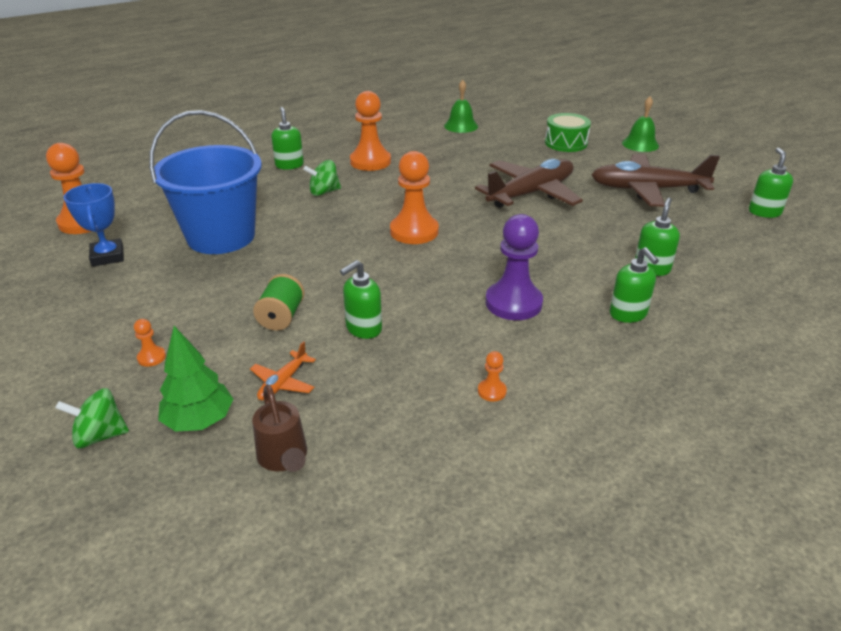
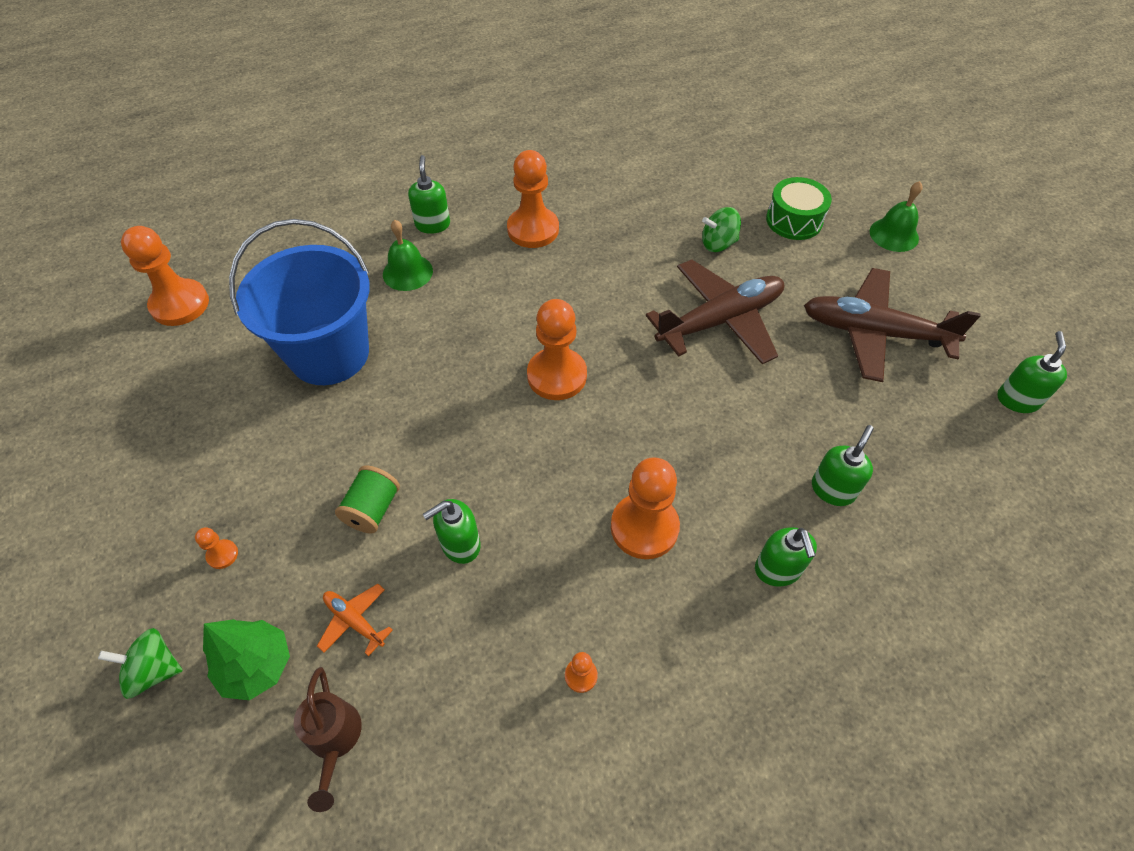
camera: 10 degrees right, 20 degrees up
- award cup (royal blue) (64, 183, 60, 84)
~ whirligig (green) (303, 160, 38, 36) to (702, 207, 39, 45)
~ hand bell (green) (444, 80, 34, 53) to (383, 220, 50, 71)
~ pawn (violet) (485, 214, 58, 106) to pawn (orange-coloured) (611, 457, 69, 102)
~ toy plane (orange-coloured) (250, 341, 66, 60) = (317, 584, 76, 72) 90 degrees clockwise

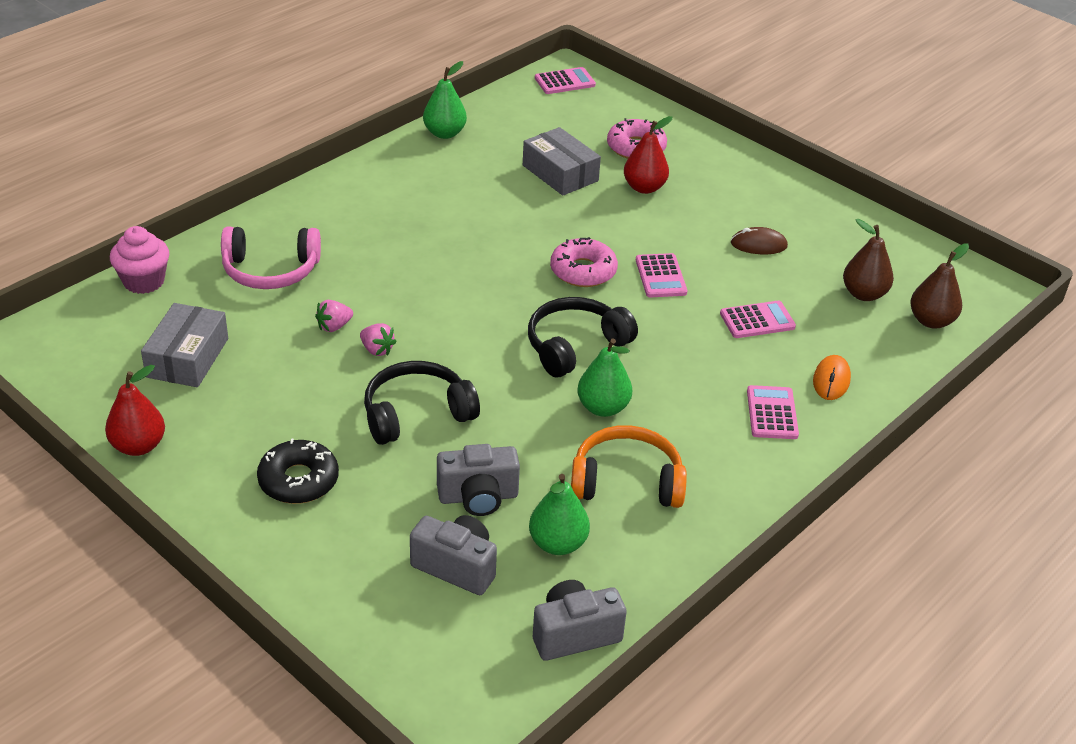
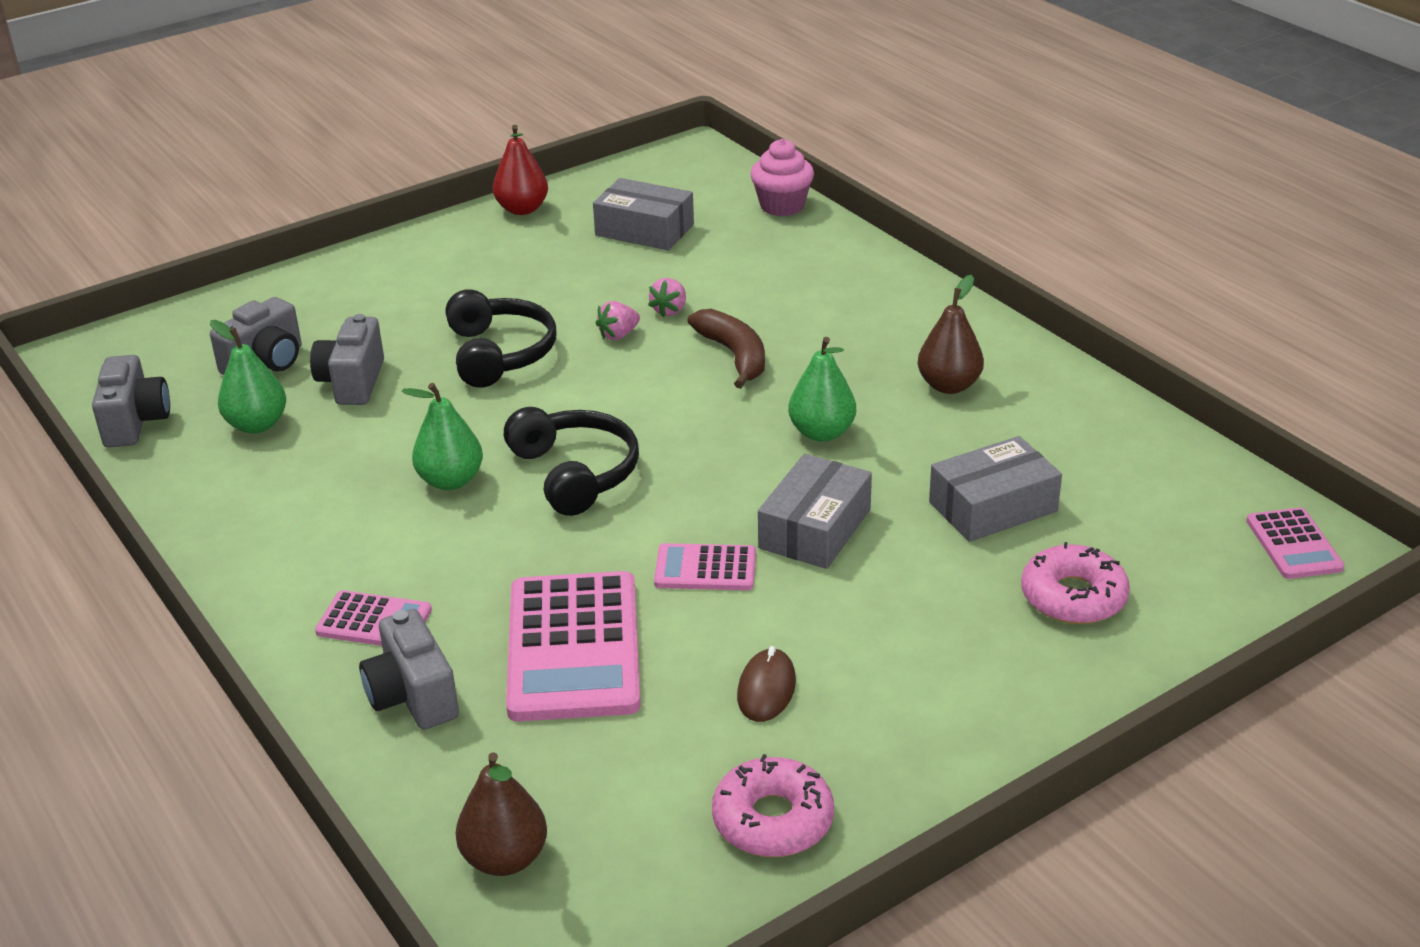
camera: 105 degrees right, 5 degrees down
- headset (rose-pink) (221, 227, 100, 62)
- doughnut (jet-black) (257, 439, 82, 65)
- headset (orange-coloured) (571, 425, 116, 83)
- pear (scarlet) (624, 116, 48, 78)
+ toy banana (brown) (688, 309, 77, 80)
+ box (grey) (758, 454, 114, 115)
~ pear (green) (423, 61, 44, 78) to (788, 337, 68, 105)
~ doughnut (rose-pink) (550, 237, 68, 50) to (712, 754, 122, 103)
~ pear (brown) (843, 219, 51, 82) to (918, 275, 66, 119)
~ computer mouse (orange-coloured) (813, 355, 38, 45) to camera (grey) (359, 609, 100, 121)
~ berry (rose-pink) (315, 300, 38, 32) = (648, 278, 38, 39) 135 degrees counterclockwise
~ pocket calculator (rose-pink) (720, 301, 76, 37) = (506, 571, 135, 151) x1.93

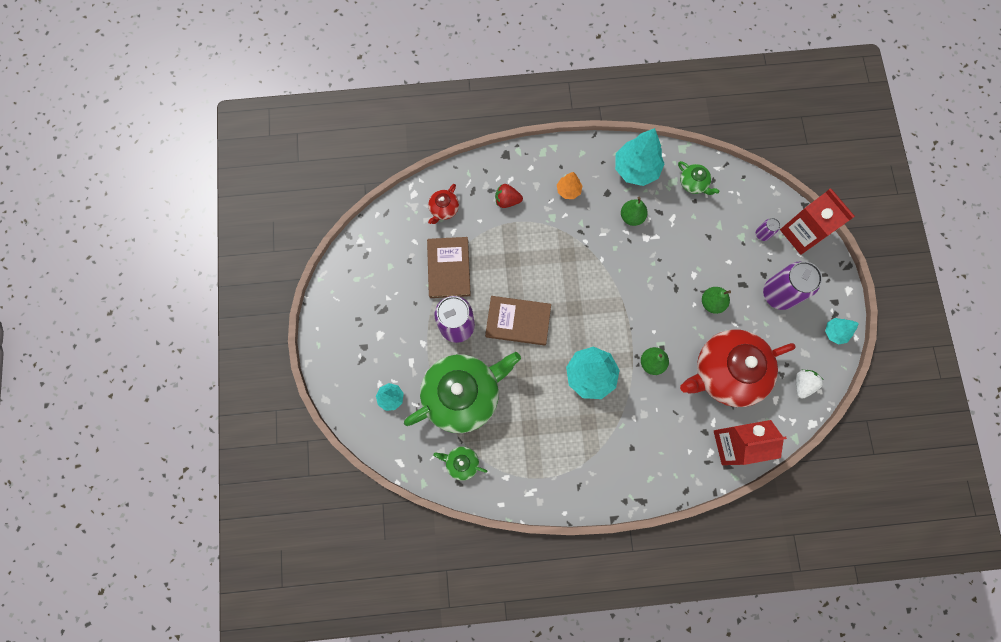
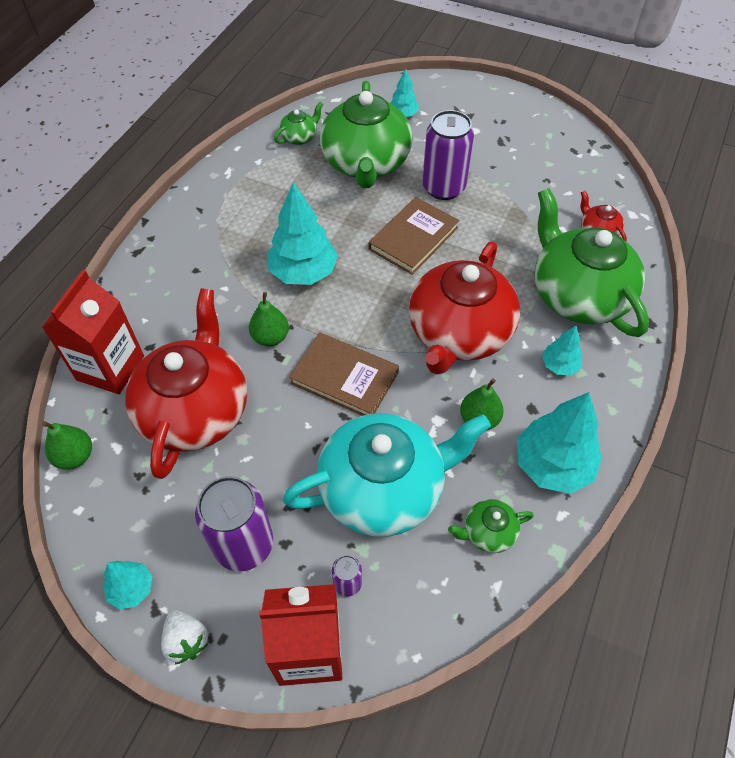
camera: 120 degrees right, 20 degrees down
+ tea pot (teal) (282, 413, 209, 124)
+ tea pot (scarlet) (409, 241, 111, 134)
~ book (brown) (427, 237, 44, 61) to (289, 332, 110, 84)
~ pear (green) (702, 287, 29, 27) to (42, 421, 50, 49)
~ berry (white) (796, 369, 27, 30) to (161, 610, 48, 54)
~ berry (scarlet) (495, 184, 28, 24) to tea pot (green) (535, 188, 114, 149)
~ fir tree (orange-coloured) (557, 172, 25, 27) to fir tree (teal) (542, 326, 40, 49)

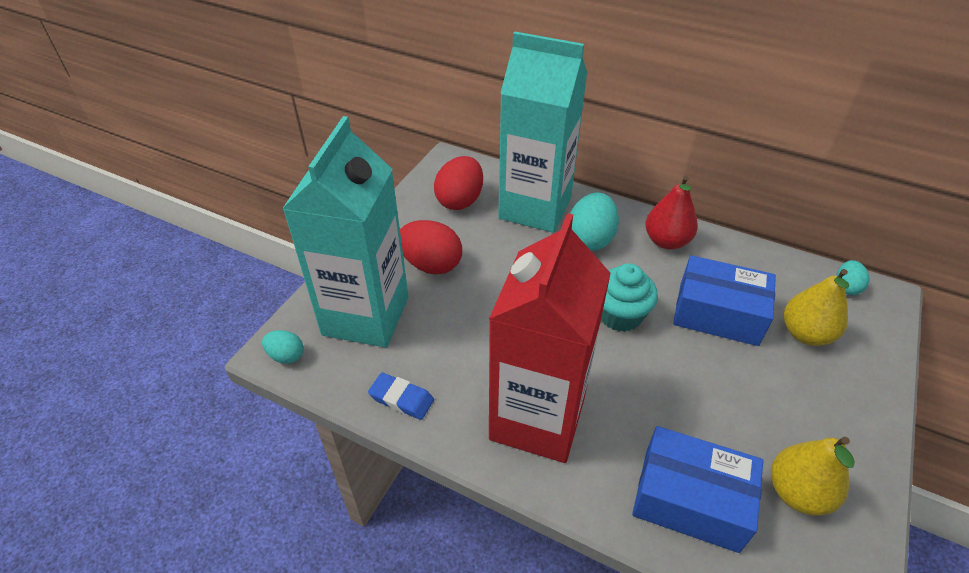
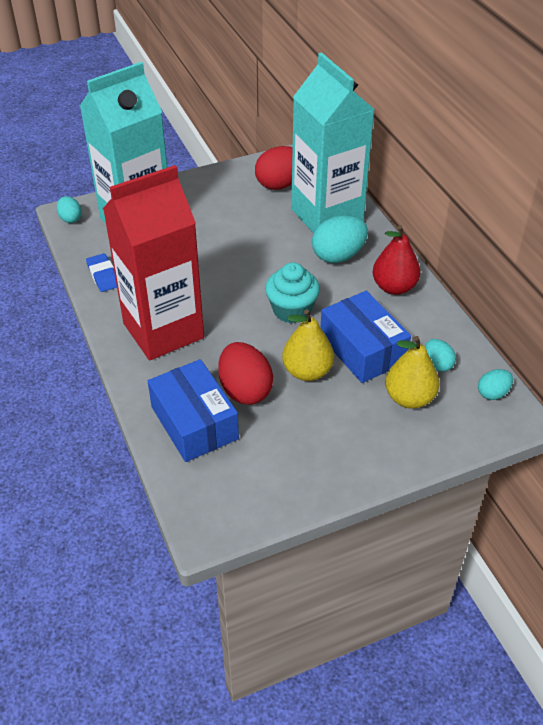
camera: 40 degrees right, 0 degrees up
+ egg shape (teal) (425, 339, 31, 32)
~ egg shape (scarlet) (400, 220, 62, 54) to (218, 342, 55, 63)
~ pear (golden) (771, 437, 84, 79) to (282, 309, 52, 72)

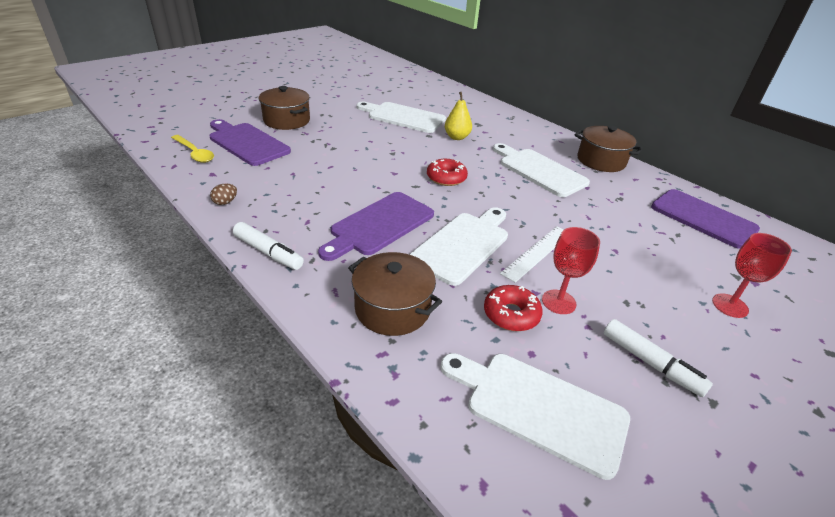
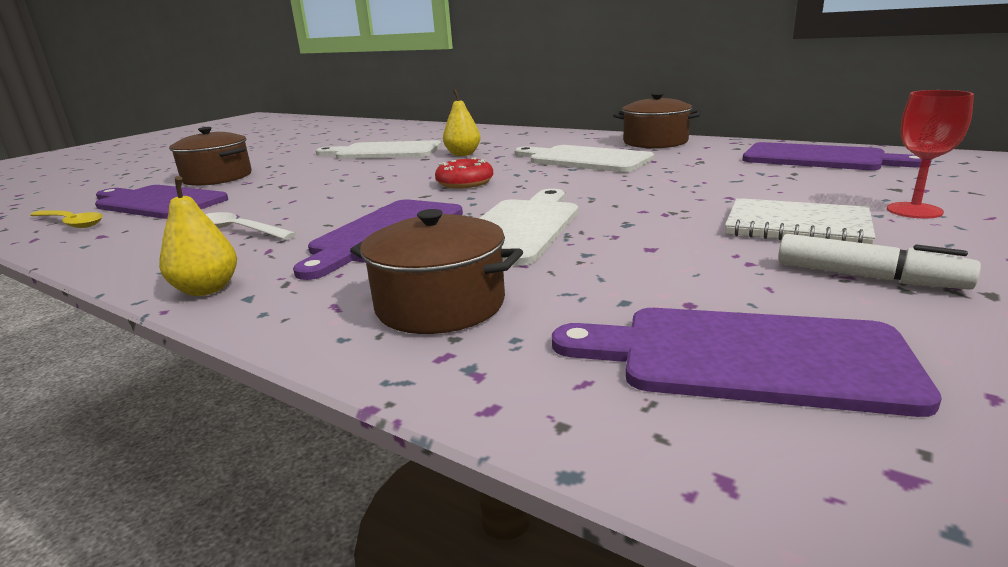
camera: 10 degrees left, 15 degrees down
- egg shape (brown) (210, 184, 27, 21)
- doughnut (scarlet) (484, 285, 59, 46)
- straightedge (white) (500, 226, 64, 57)
- chalice (scarlet) (542, 227, 58, 87)
+ tablespoon (white) (206, 212, 91, 28)
+ notepad (white) (725, 198, 151, 46)
~ felt pen (white) (233, 222, 71, 48) to pear (golden) (159, 176, 78, 120)
~ bread board (white) (440, 353, 190, 127) to bread board (violet) (552, 308, 390, 109)

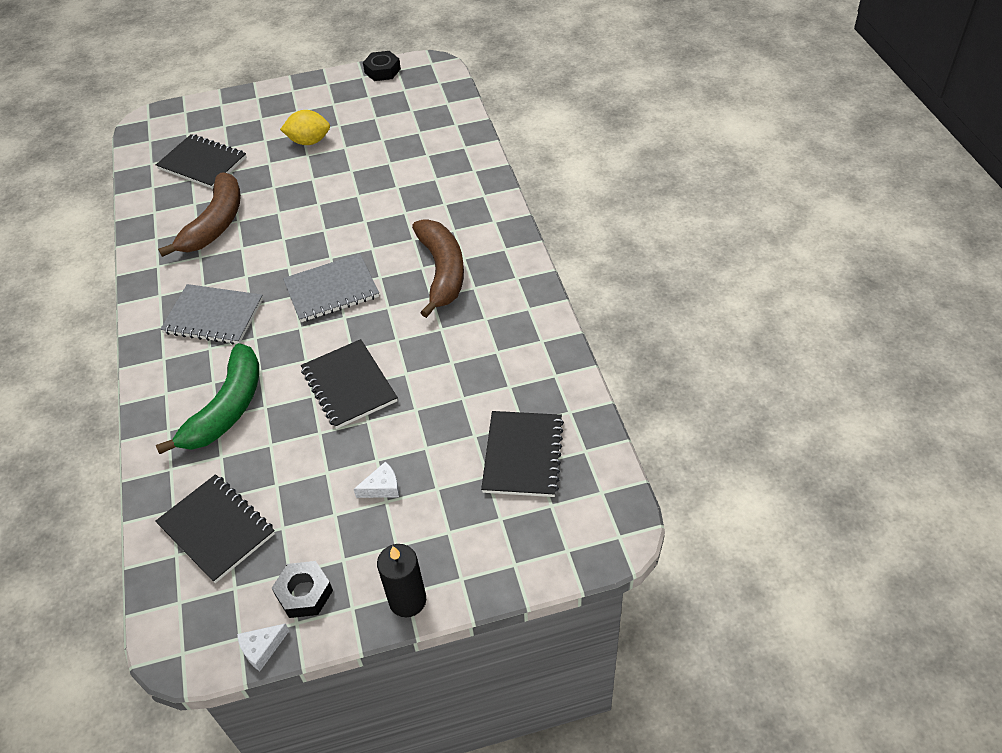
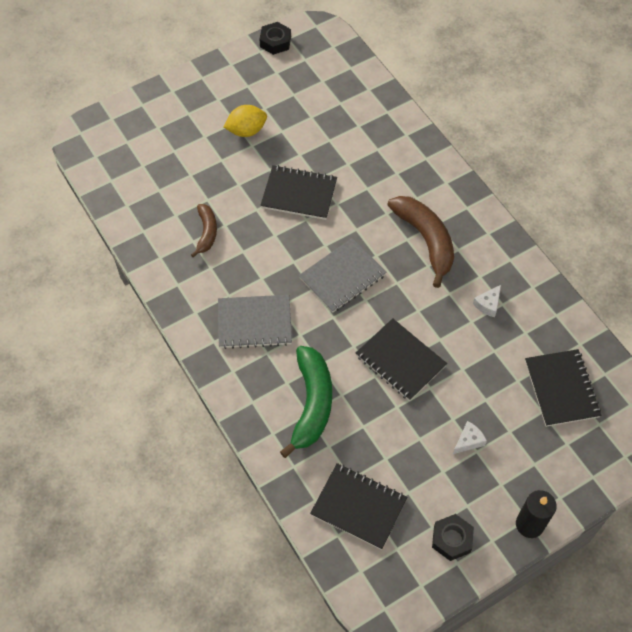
camera: 20 degrees left, 10 degrees up
~ notepad (jet-black) (156, 134, 90, 55) to (260, 165, 77, 55)
~ cheese (white) (237, 623, 52, 48) to (473, 285, 28, 32)
~ toy banana (brown) (158, 172, 83, 85) = (191, 204, 26, 54) x0.57

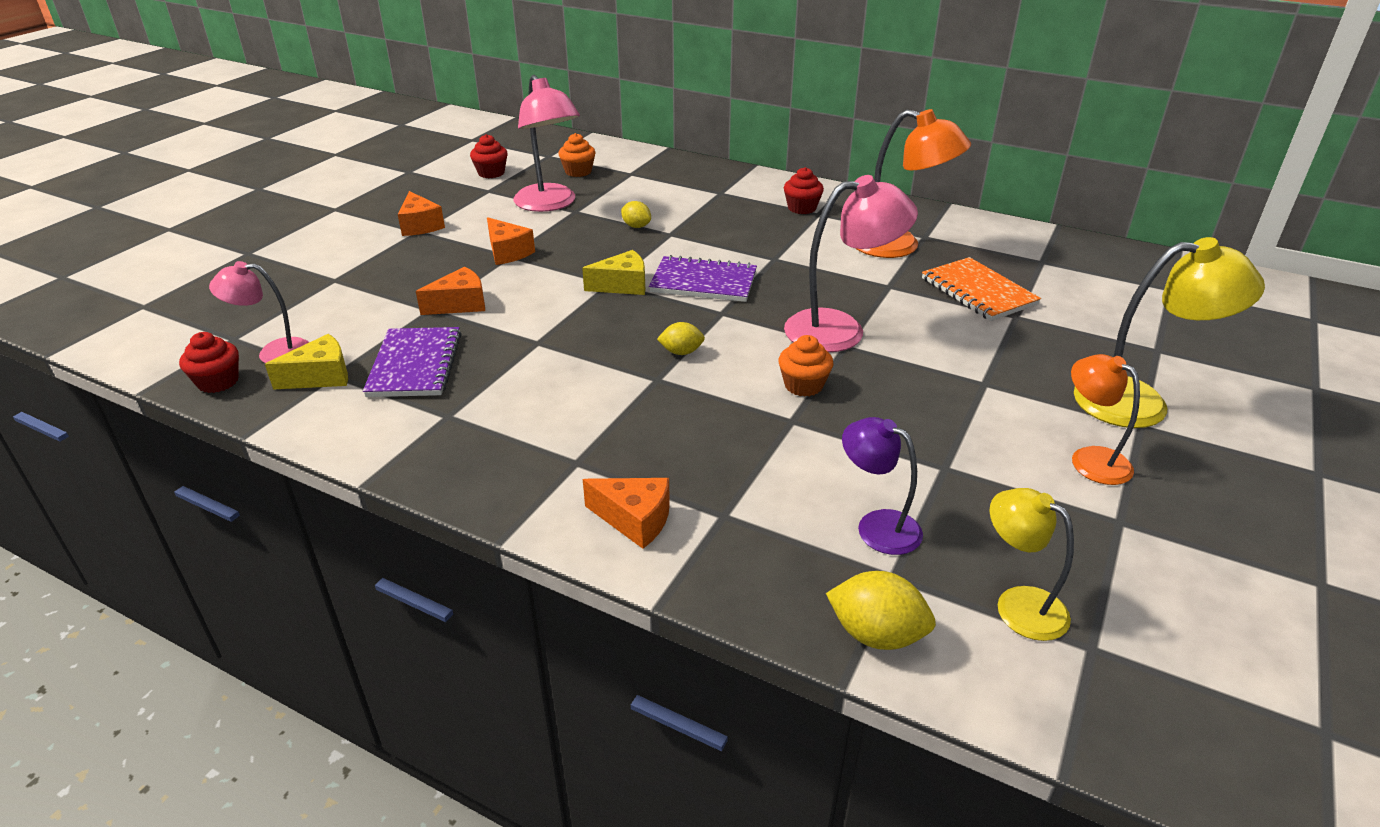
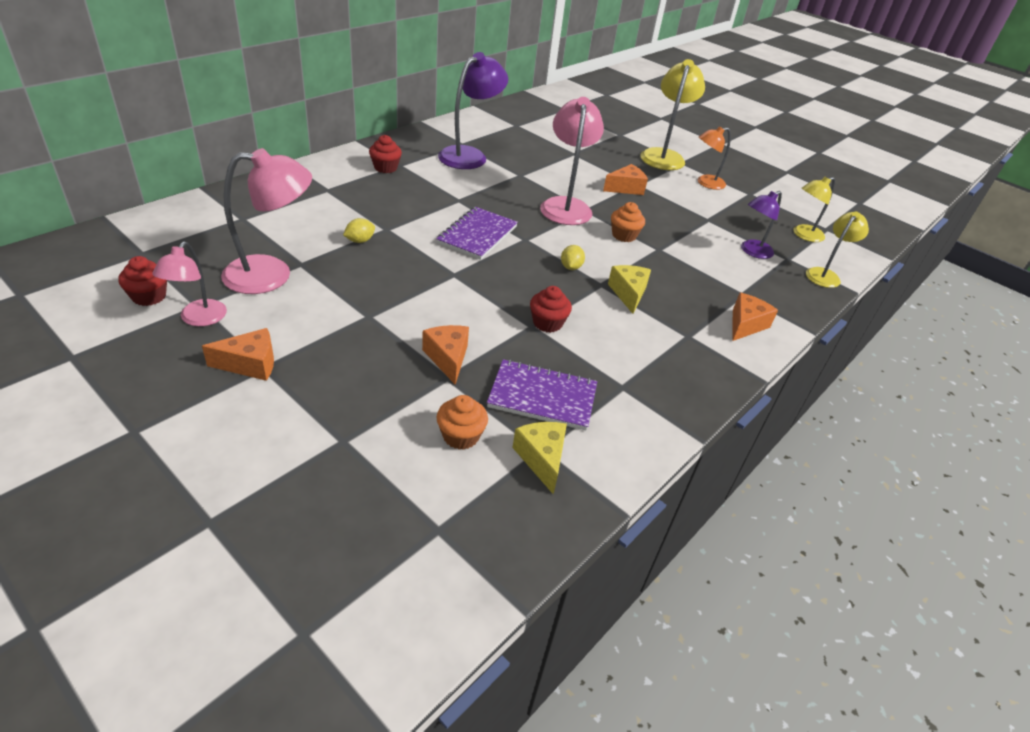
camera: 80 degrees left, 5 degrees up
- notepad (orange-coloured) (922, 257, 119, 64)
~ cupcake (scarlet) (179, 332, 60, 61) to (530, 286, 42, 47)
~ lamp (rose-pink) (209, 261, 100, 102) to (152, 242, 75, 84)
~ cheese (orange-coloured) (487, 217, 48, 48) to (603, 164, 45, 31)
~ cupcake (orange-coloured) (558, 133, 38, 44) to (437, 395, 51, 55)
~ cheese (golden) (582, 250, 63, 45) to (608, 265, 43, 49)
~ citrus fruit (golden) (826, 571, 110, 79) to lamp (golden) (806, 212, 63, 76)
~ lamp (orange-coloured) (855, 109, 116, 149) to lamp (violet) (438, 52, 70, 117)

